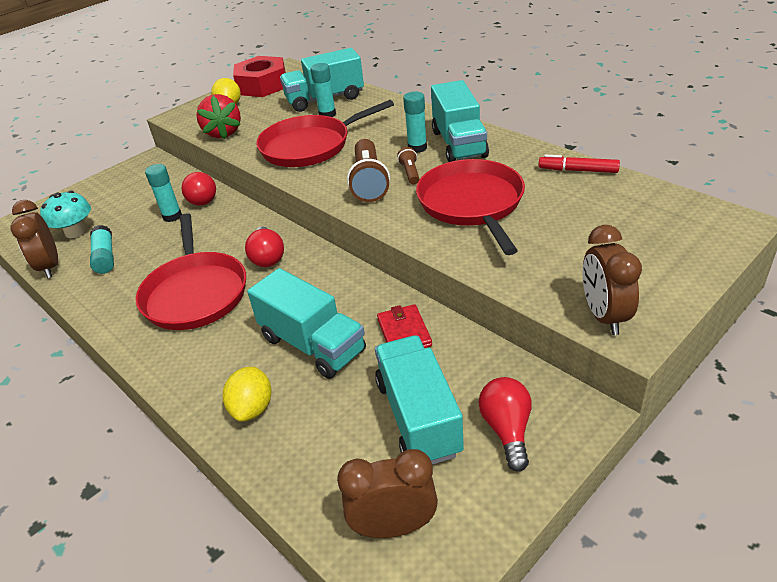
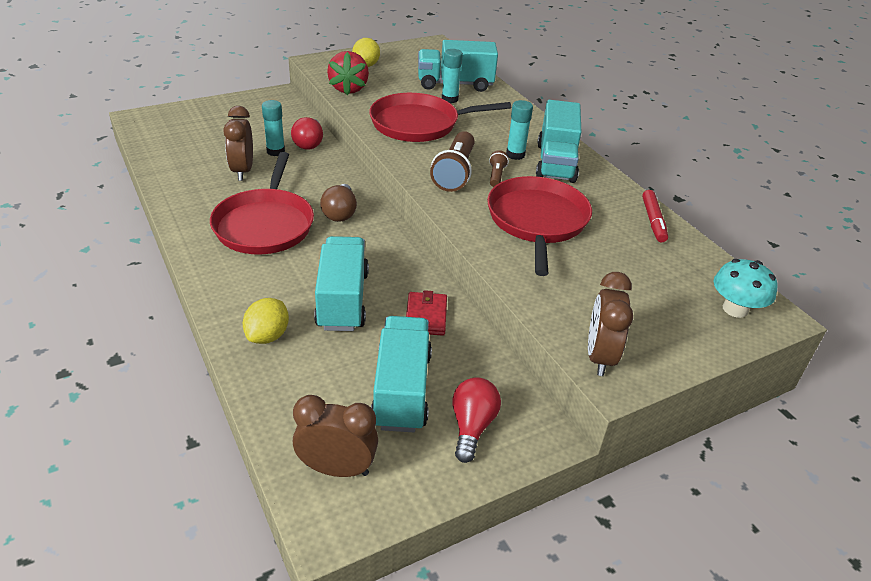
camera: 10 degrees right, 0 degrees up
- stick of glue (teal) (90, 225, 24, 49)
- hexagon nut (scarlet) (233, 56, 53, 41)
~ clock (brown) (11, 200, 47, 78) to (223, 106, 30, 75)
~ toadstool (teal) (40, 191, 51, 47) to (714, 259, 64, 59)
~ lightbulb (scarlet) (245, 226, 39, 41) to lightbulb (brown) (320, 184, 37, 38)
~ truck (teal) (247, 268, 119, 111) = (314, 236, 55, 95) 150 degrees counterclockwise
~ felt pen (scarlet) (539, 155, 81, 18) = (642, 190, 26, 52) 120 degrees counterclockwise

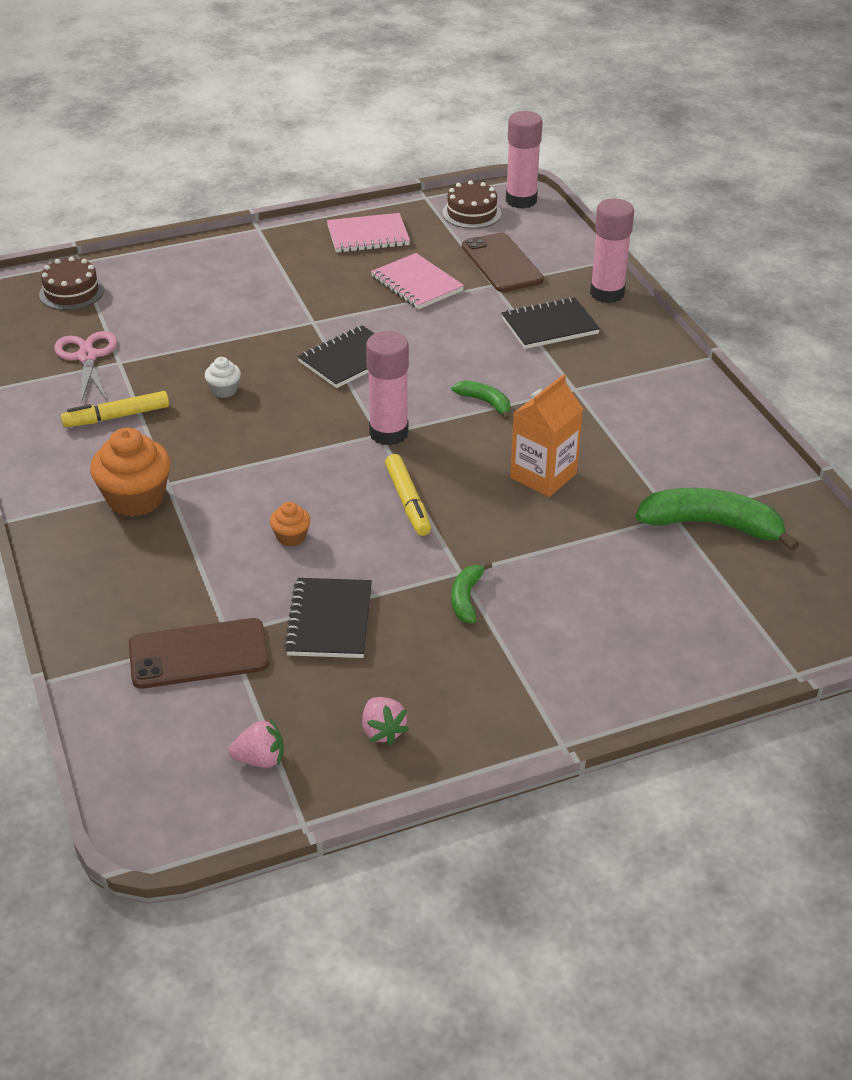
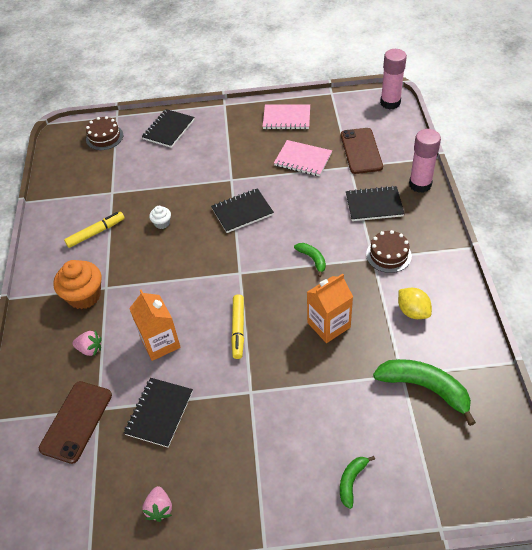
camera: 20 degrees right, 10 degrees up
- scissors (rose-pink) (54, 331, 63, 72)
- stick of glue (rose-pink) (366, 331, 43, 115)
+ notepad (jet-black) (142, 109, 52, 39)
+ citrus fruit (golden) (398, 288, 34, 31)
~ berry (rose-pink) (228, 718, 56, 50) to (73, 331, 29, 25)
~ gateau (brown) (442, 180, 59, 49) to (366, 230, 46, 43)
~ toy banana (green) (451, 562, 41, 61) to (340, 456, 35, 53)
~ cupcake (orange-coloured) (270, 502, 40, 45) to carton (orange-coloured) (129, 290, 52, 71)
~ felt pen (golden) (61, 391, 108, 36) = (64, 212, 61, 36) 150 degrees clockwise
~ mobile phone (brown) (129, 618, 140, 71) = (39, 381, 73, 83) 75 degrees counterclockwise
~ notepad (rose-pink) (371, 253, 93, 56) = (274, 140, 58, 36) 45 degrees counterclockwise

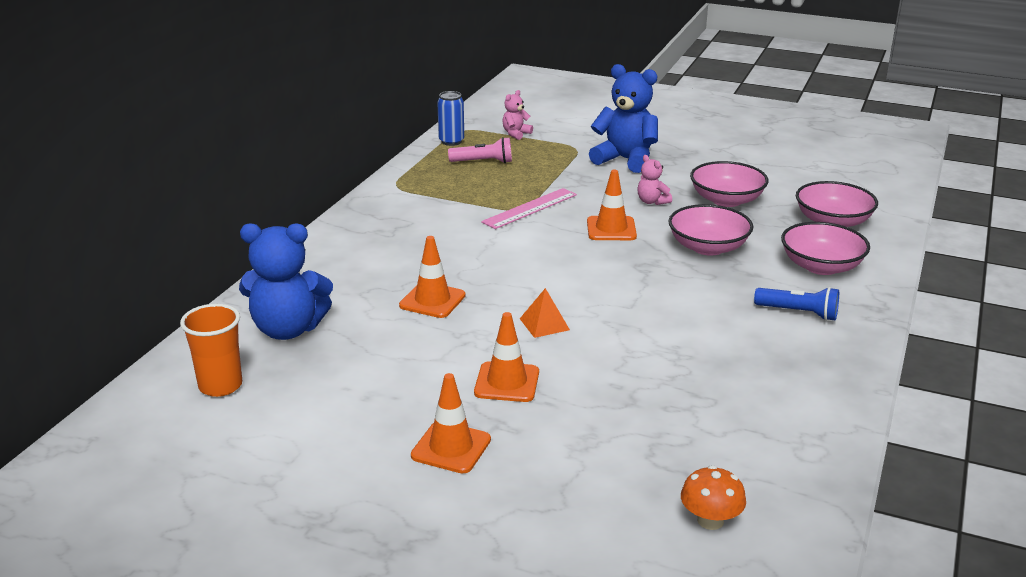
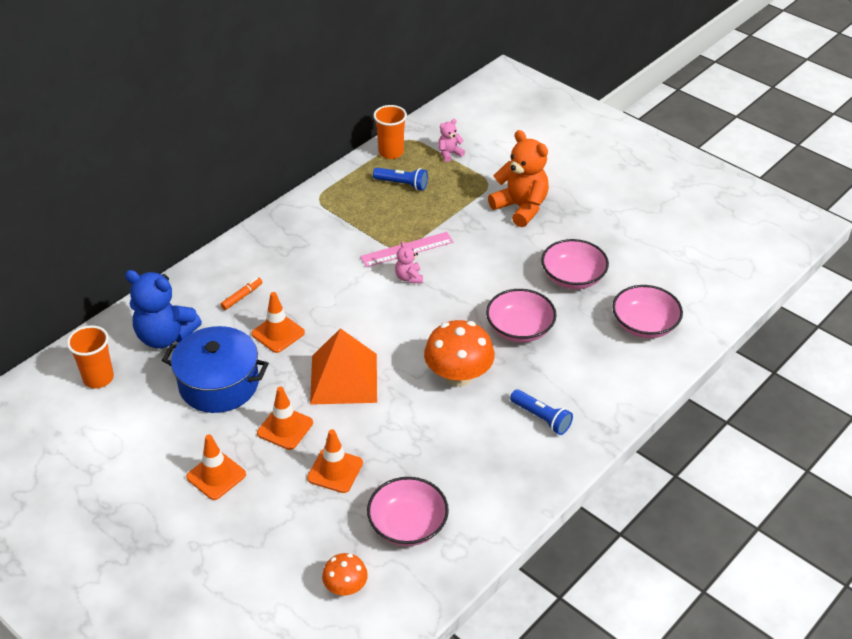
camera: 20 degrees right, 15 degrees up
+ pot (royal blue) (162, 326, 107, 87)
+ felt pen (orange-coloured) (220, 278, 43, 32)
+ toadstool (orange-coloured) (424, 320, 70, 67)
~ traffic cone (orange-coloured) (587, 170, 50, 70) to (307, 429, 56, 64)
~ teddy bear (rose-pink) (637, 155, 35, 50) to (395, 241, 28, 42)
~ deep dish (rose-pink) (781, 222, 89, 53) to (367, 477, 82, 69)
~ soda can (royal blue) (437, 91, 27, 55) to tumbler (orange-coloured) (373, 105, 34, 54)
~ pocket torch (rose-pink) (448, 137, 64, 26) to pocket torch (royal blue) (373, 168, 55, 23)
~ teddy bear (royal blue) (589, 64, 69, 109) to teddy bear (orange-coloured) (488, 130, 61, 97)
~ solid pyramid (orange-coloured) (520, 288, 50, 50) = (310, 328, 67, 77) x2.21

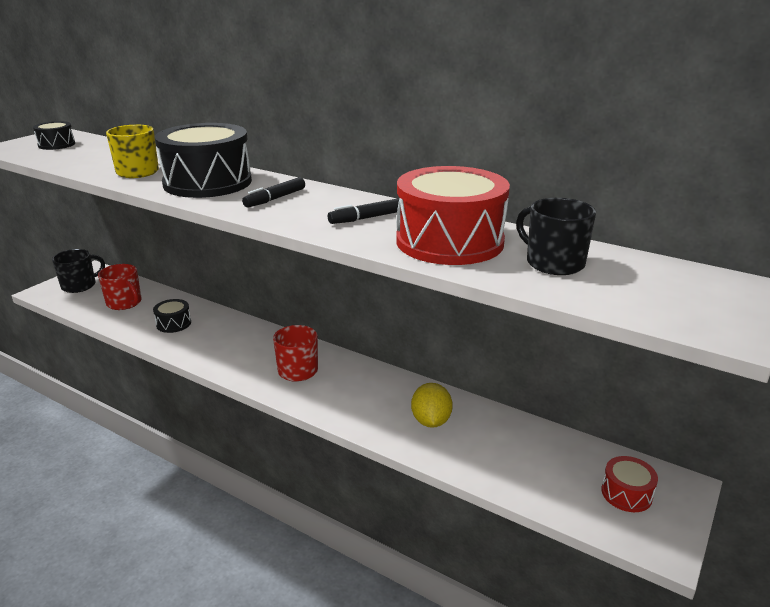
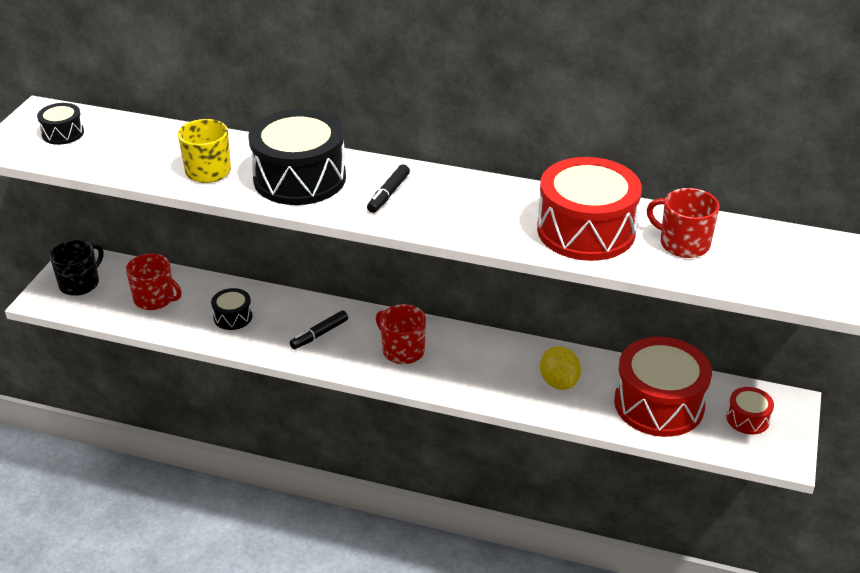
camera: 15 degrees left, 10 degrees up
+ snare drum (scarlet) (614, 337, 98, 100)
~ felt pen (jet-black) (328, 198, 71, 26) to (290, 310, 58, 39)
~ tea mug (jet-black) (516, 198, 80, 77) to tea mug (scarlet) (647, 188, 73, 70)

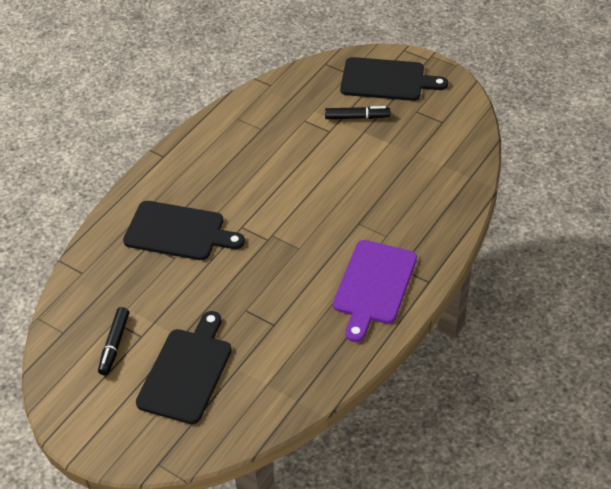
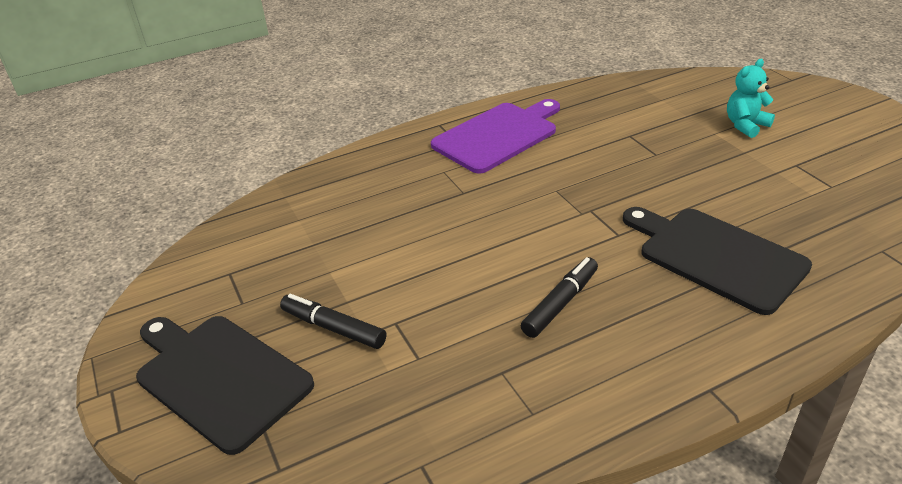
camera: 150 degrees left, 10 degrees down
~ felt pen (jet-black) (98, 307, 31, 68) to (521, 257, 77, 81)
~ bread board (jet-black) (136, 311, 96, 113) to teddy bear (teal) (727, 59, 48, 79)

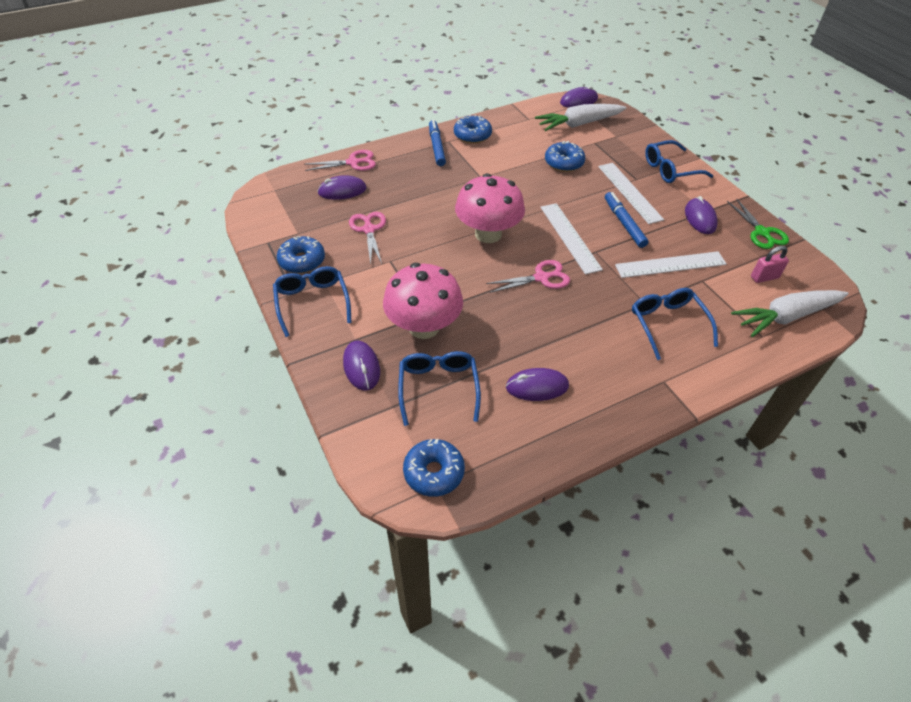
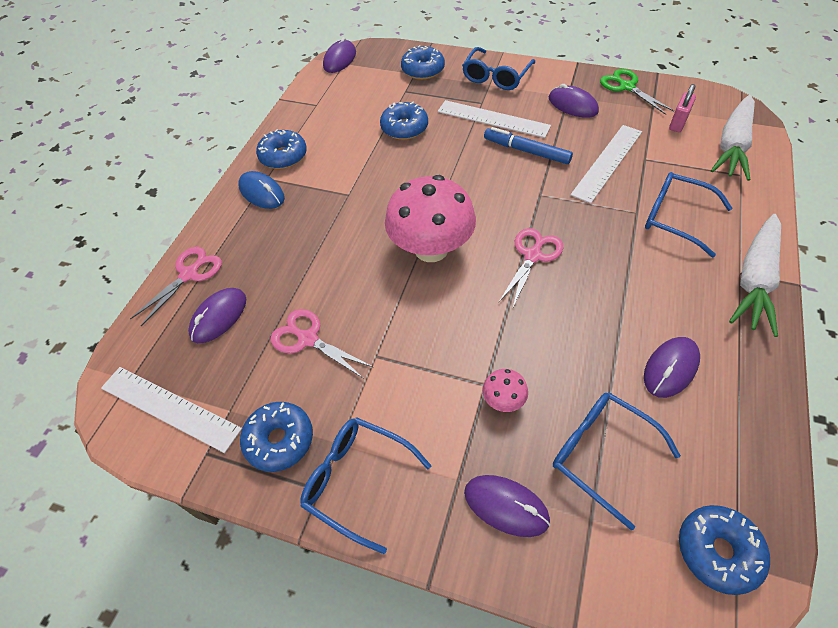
camera: 40 degrees left, 5 degrees up
+ doughnut (royal blue) (401, 45, 44, 35)
~ root vegetable (white) (535, 104, 91, 27) to (729, 214, 52, 123)
~ straightedge (white) (541, 203, 62, 71) to (101, 367, 141, 86)
~ felt pen (royal blue) (429, 120, 17, 46) to computer mouse (royal blue) (238, 171, 47, 38)
~ scissors (green) (727, 198, 62, 51) = (600, 69, 74, 46) 150 degrees counterclockwise
~ toadstool (rose-pink) (383, 263, 80, 76) = (483, 369, 45, 43) x0.42

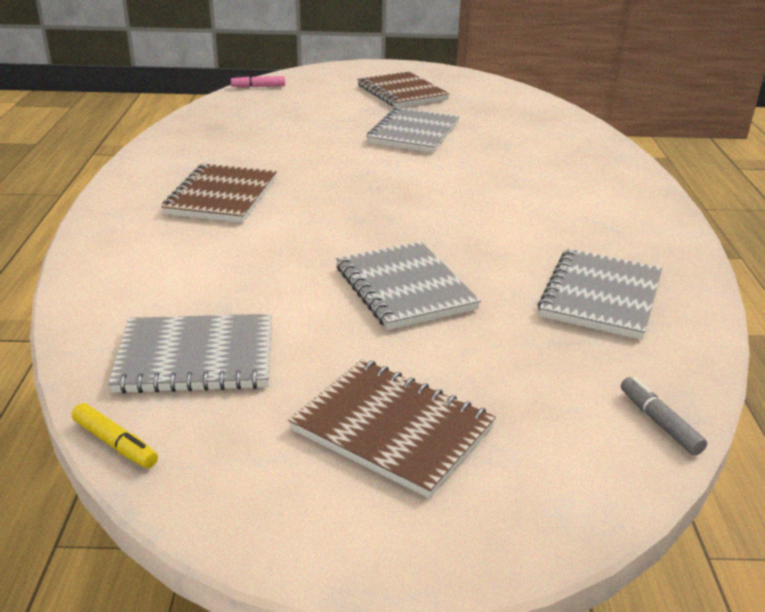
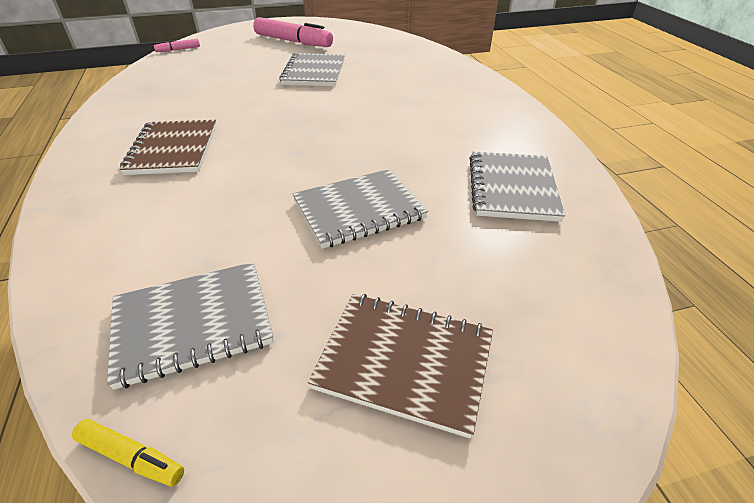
camera: 15 degrees left, 10 degrees up
- felt pen (grey) (621, 377, 86, 79)
~ notepad (brown) (357, 71, 93, 37) to felt pen (rose-pink) (253, 17, 80, 30)
~ notepad (grey) (336, 242, 145, 88) = (293, 169, 135, 80) 75 degrees counterclockwise

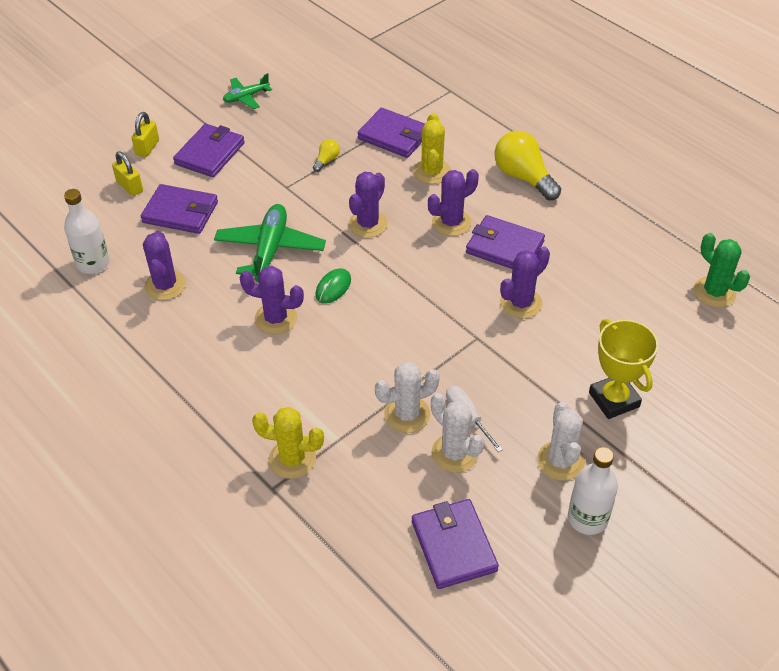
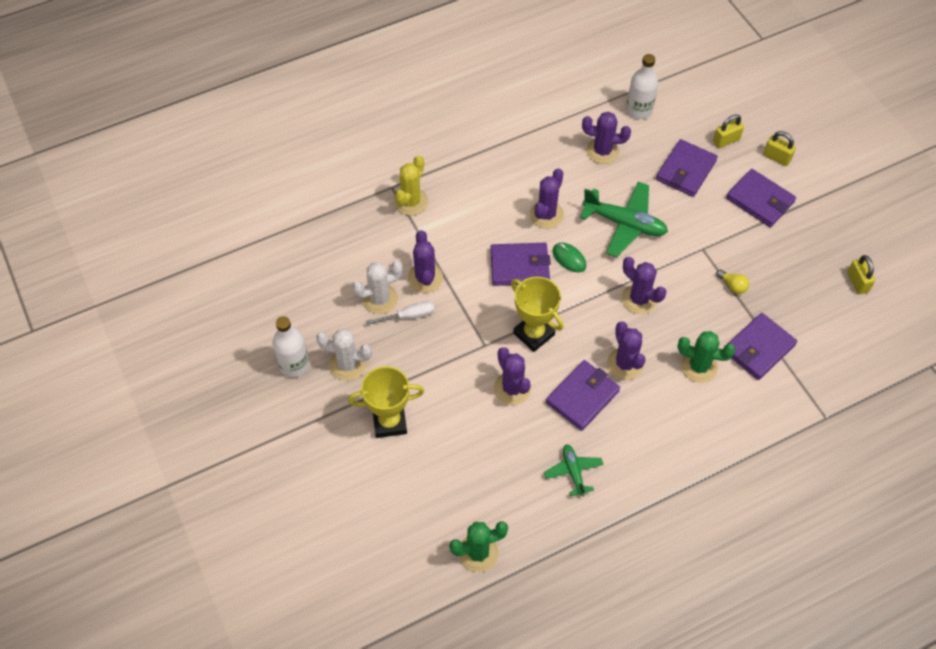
camera: 105 degrees right, 10 degrees up
- lightbulb (golden) (494, 131, 67, 69)
+ award cup (golden) (511, 277, 53, 75)
+ small lock (golden) (847, 255, 28, 39)
~ toy plane (green) (223, 73, 49, 36) to (544, 445, 60, 51)
~ wallet (violet) (412, 499, 87, 90) to (490, 243, 61, 43)
~ saguaro cactus (white) (375, 362, 65, 71) to saguaro cactus (violet) (408, 230, 35, 63)
~ saguaro cactus (golden) (413, 113, 38, 71) to saguaro cactus (green) (677, 331, 59, 52)

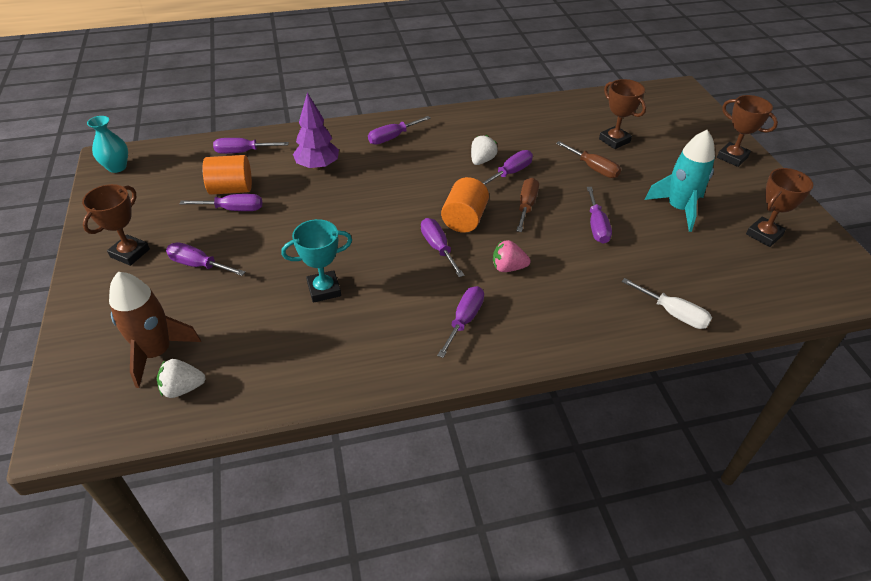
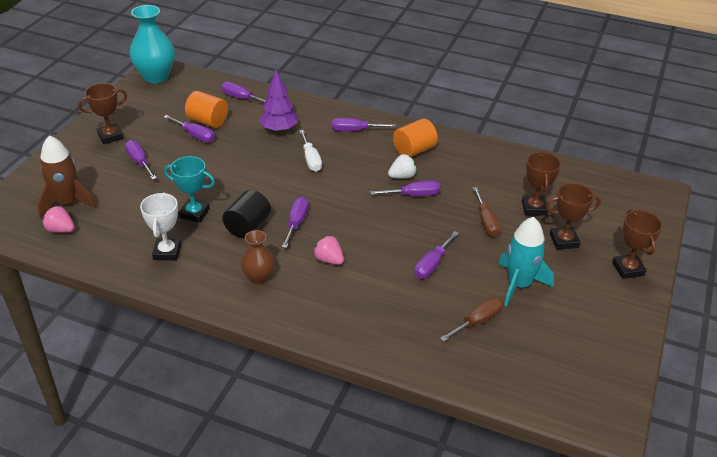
camera: 35 degrees right, 5 degrees down
+ award cup (white) (140, 192, 41, 69)
+ cylinder shape (jet-black) (222, 190, 49, 48)
~ cylinder shape (orange-coloured) (441, 177, 48, 56) to (393, 119, 45, 38)
~ flat screwdriver (brown) (516, 178, 23, 54) to (440, 297, 64, 45)
~ flat screwdriver (white) (622, 278, 90, 51) to (299, 130, 23, 42)
~ award cup (brown) (746, 168, 67, 79) to (546, 183, 55, 66)
~ flat screwdriver (violet) (437, 286, 47, 72) to flower vase (brown) (241, 230, 34, 54)
~ berry (white) (157, 359, 49, 39) to berry (rose-pink) (43, 206, 32, 27)
~ flower vase (teal) (87, 116, 41, 57) = (130, 5, 45, 79) x1.73

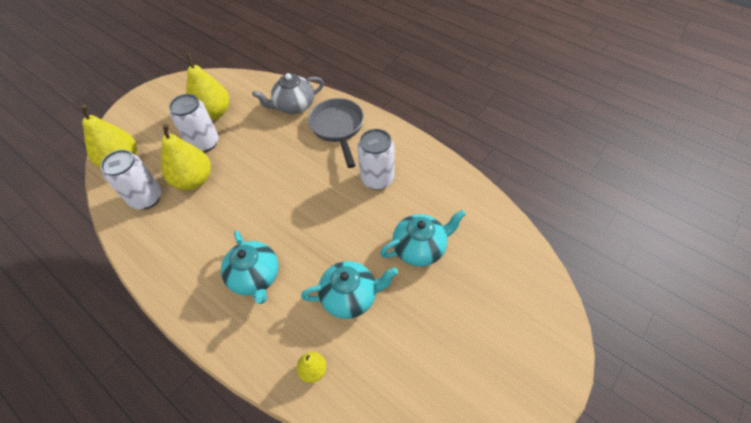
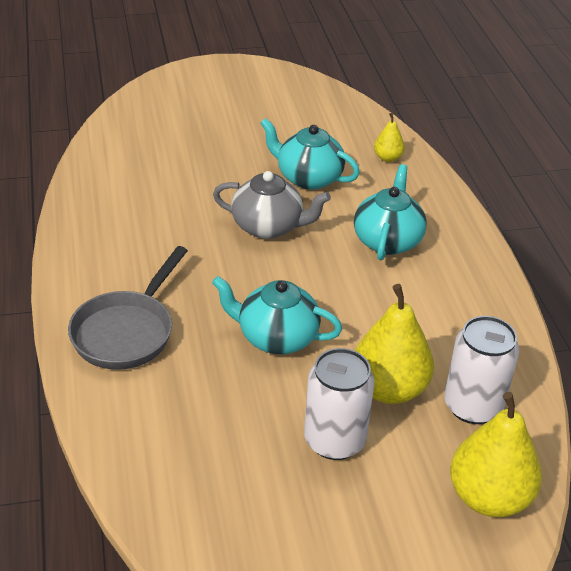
camera: 145 degrees left, 15 degrees down
- pear (golden) (186, 53, 43, 67)
- soda can (white) (357, 129, 38, 61)
~ tea pot (grey) (252, 73, 72, 41) to (213, 171, 118, 68)
~ tea pot (teal) (380, 210, 86, 57) to (212, 276, 130, 78)

